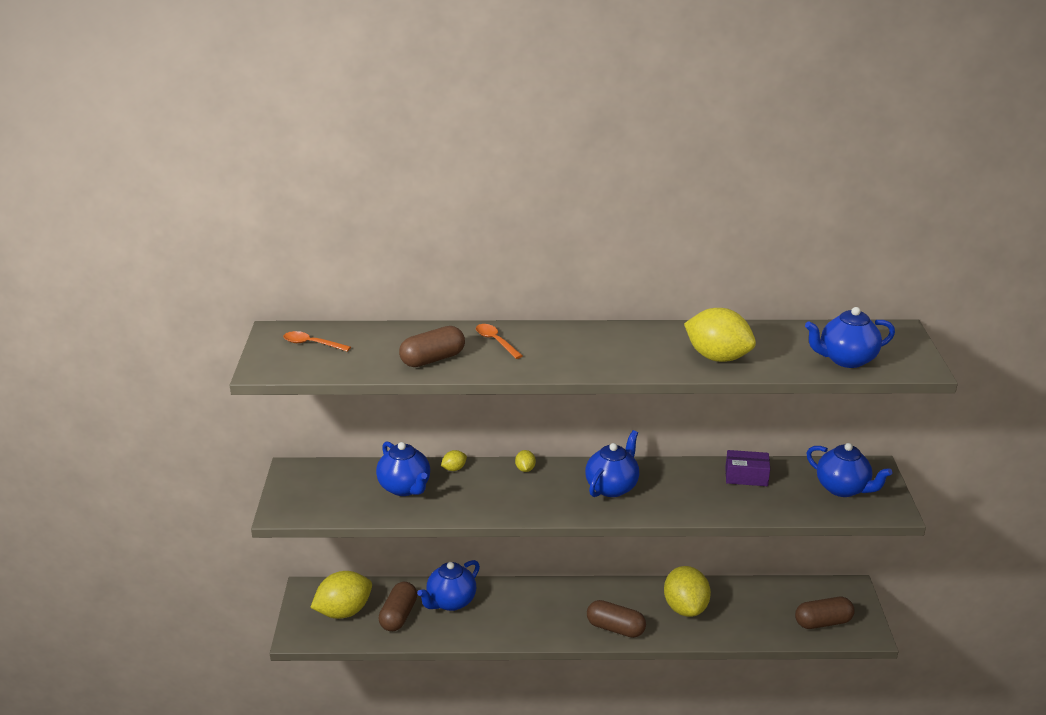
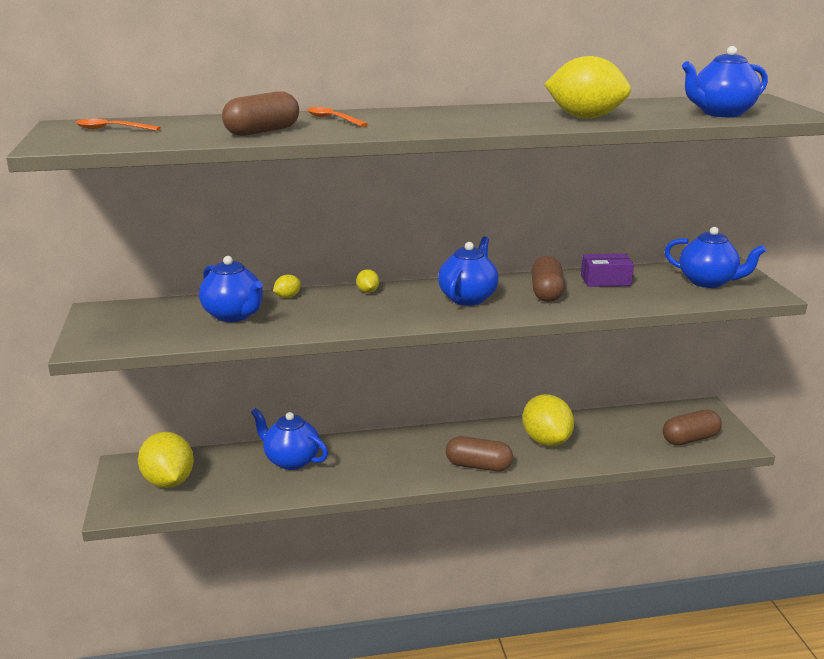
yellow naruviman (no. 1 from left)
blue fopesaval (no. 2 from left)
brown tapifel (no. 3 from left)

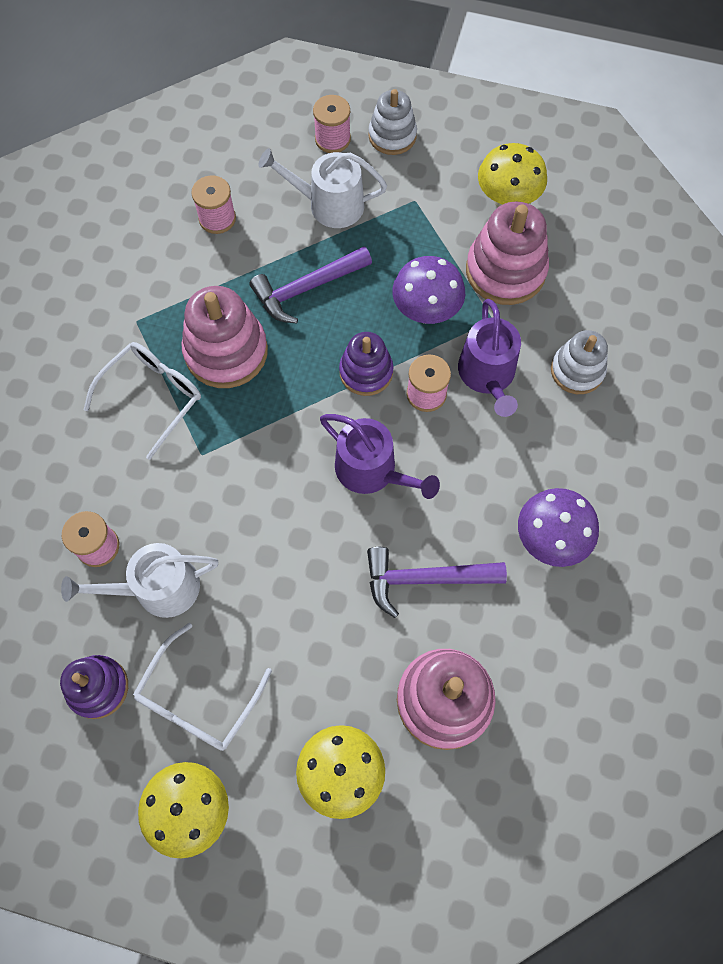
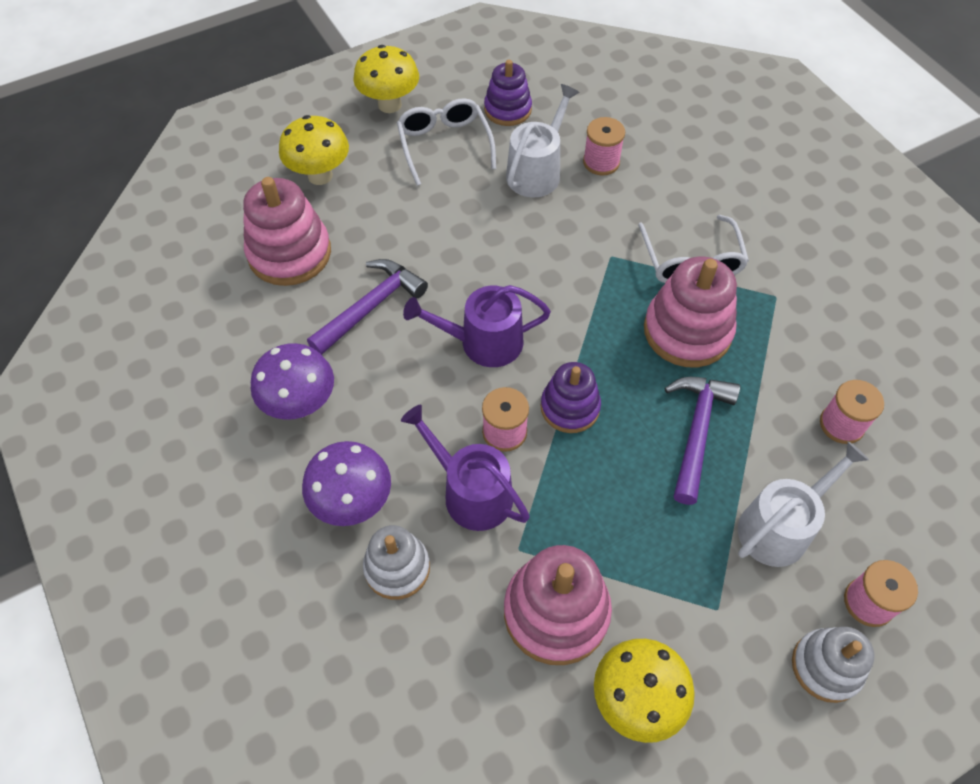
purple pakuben (no. 2 from left)

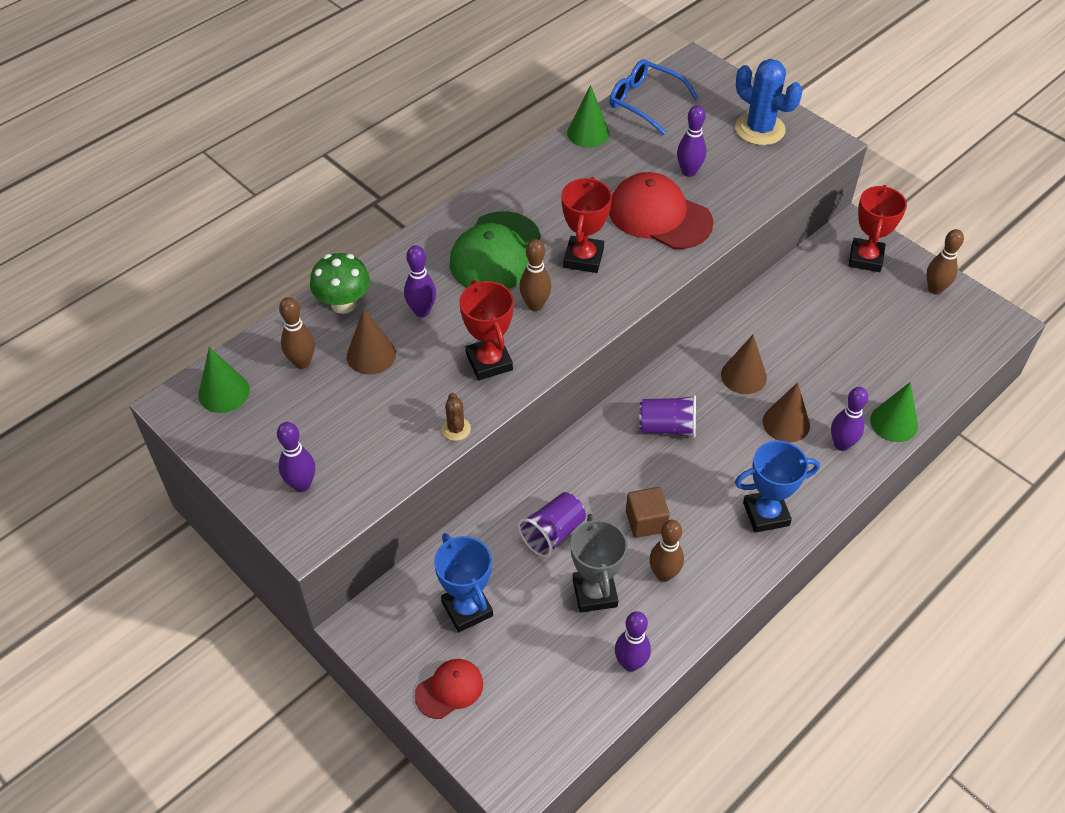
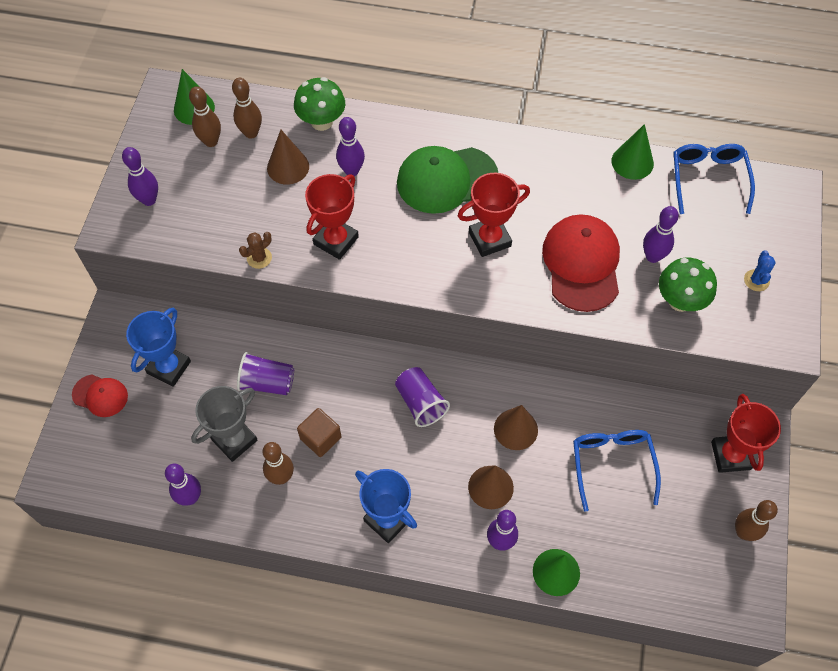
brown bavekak (no. 1 from left)
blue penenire (no. 1 from left)
green pakuben (no. 2 from left)
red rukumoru (no. 3 from left)
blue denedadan

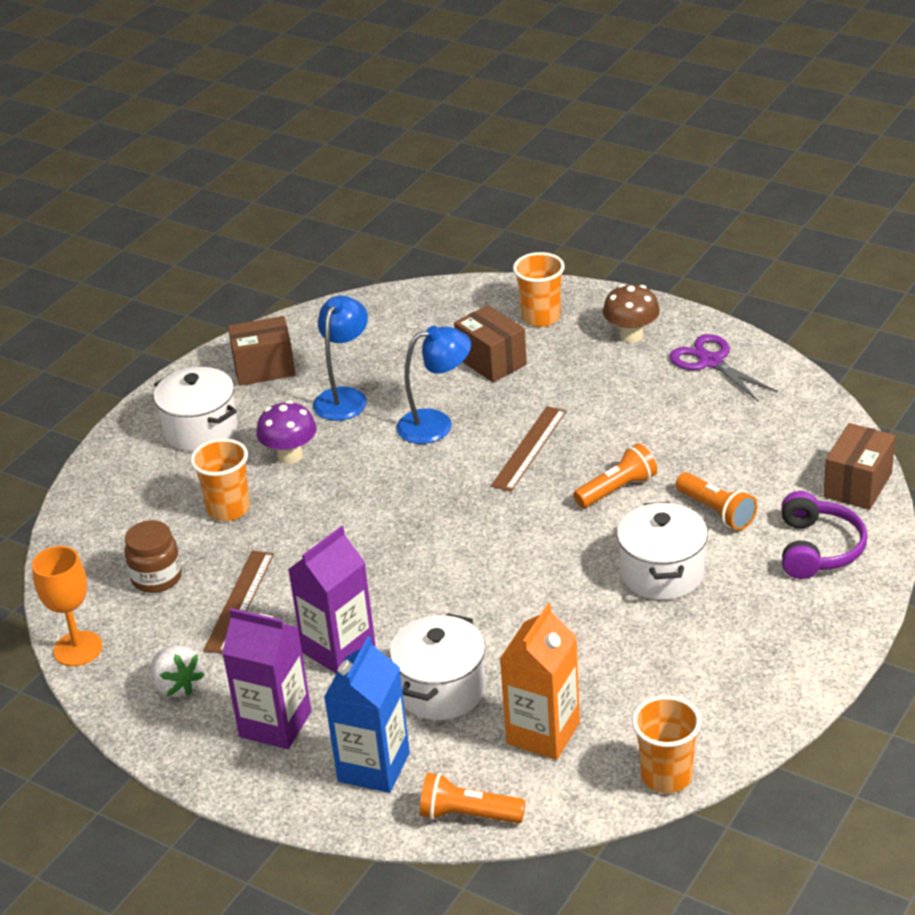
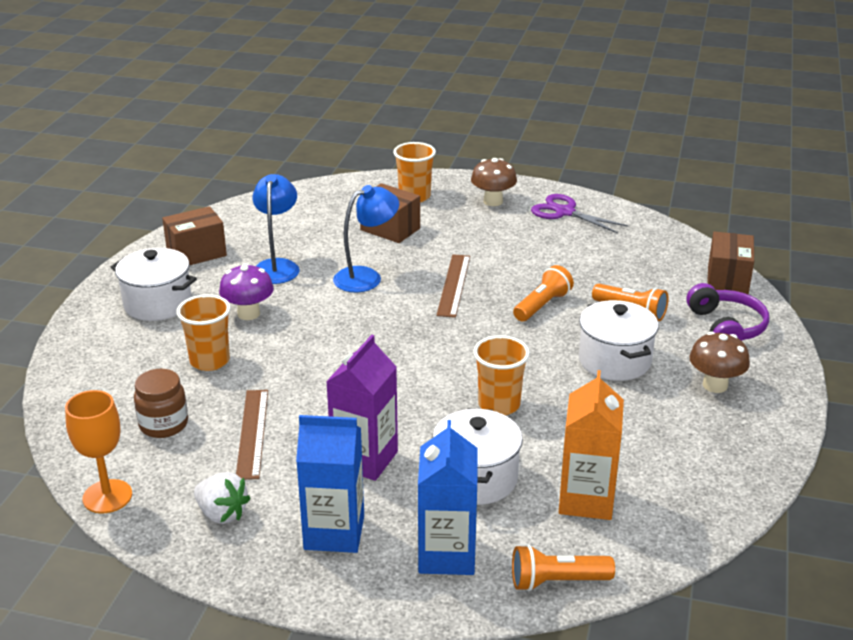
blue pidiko (no. 1 from left)
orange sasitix (no. 3 from left)
brown pakuben (no. 2 from left)

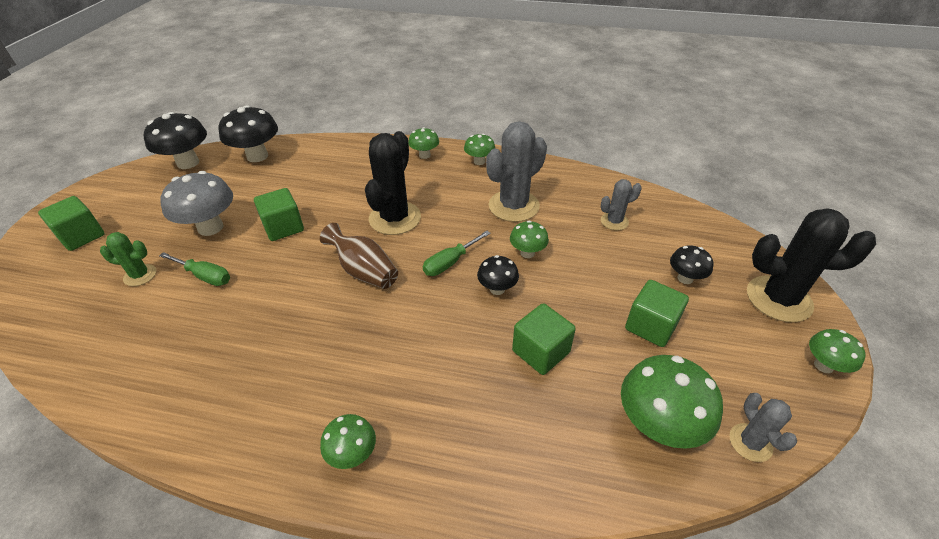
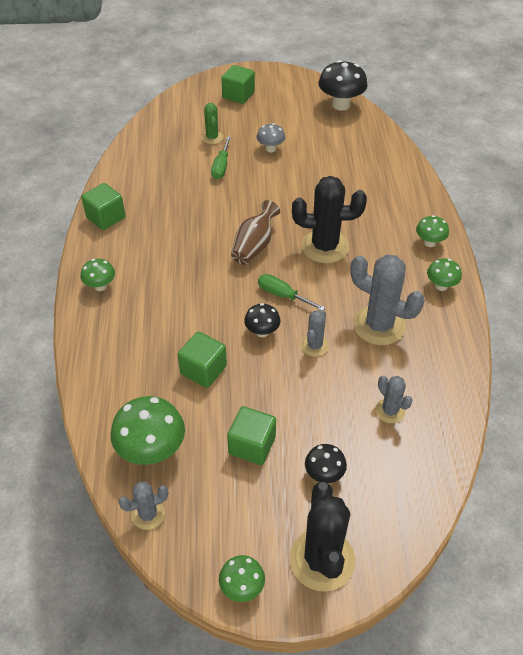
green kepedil (no. 1 from left)
grey pakuben
grey denedadan (no. 2 from left)
black pakuben (no. 2 from left in the first image)

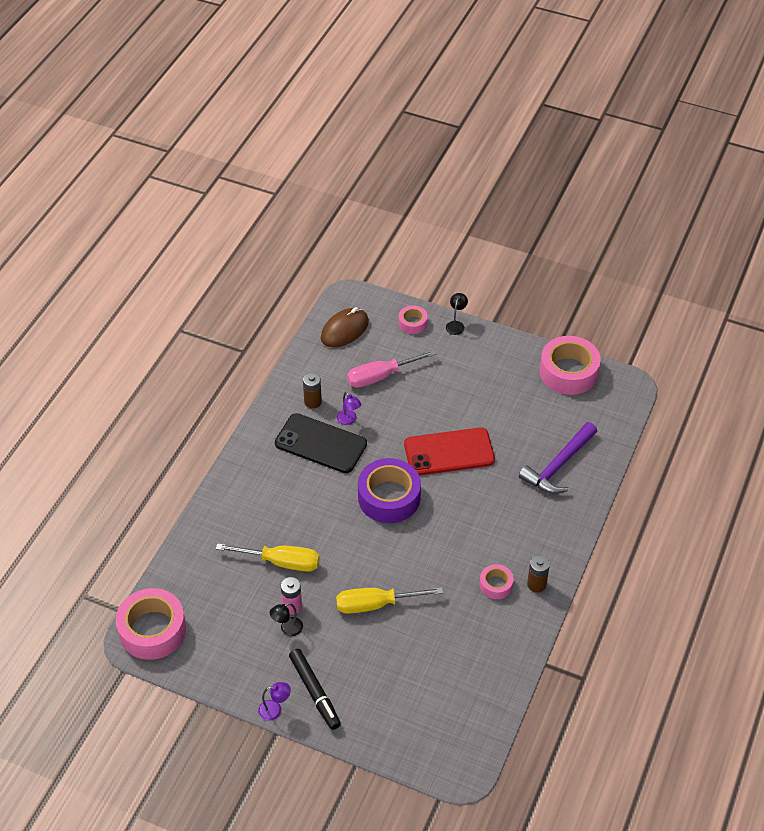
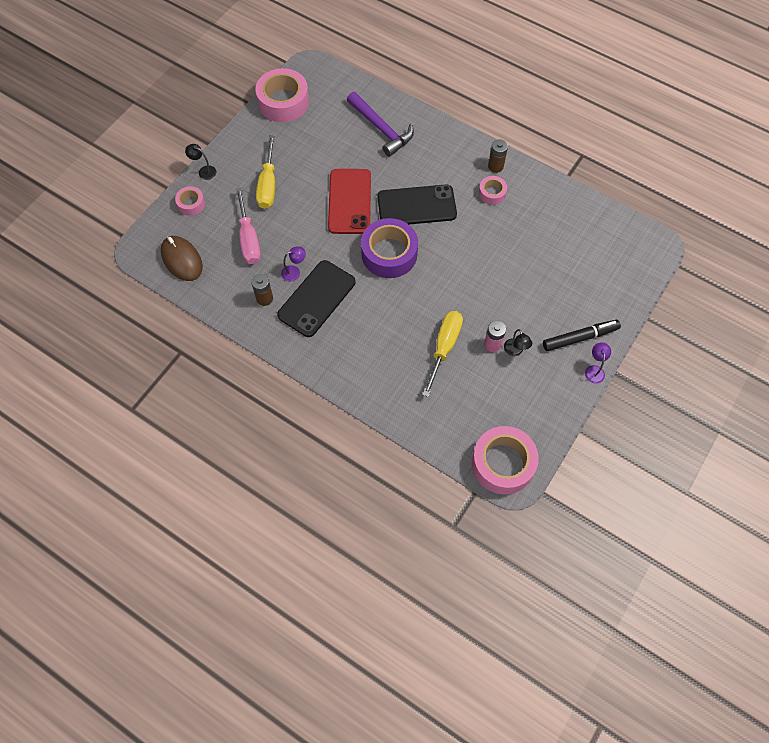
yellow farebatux (no. 1 from left)
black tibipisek (no. 2 from left)

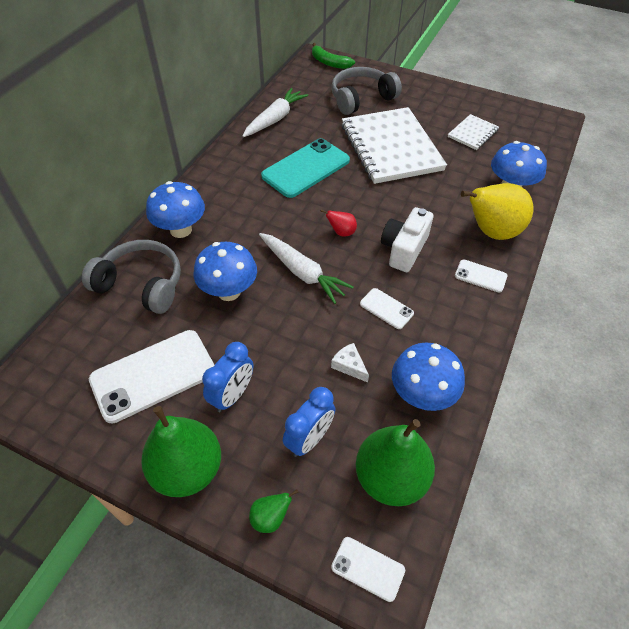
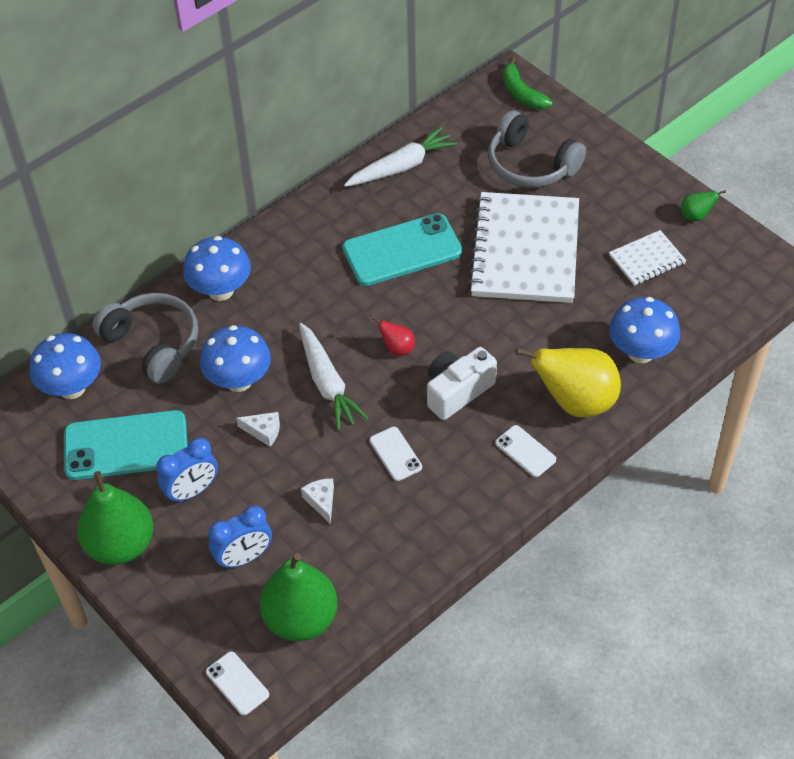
blue pakuben (no. 1 from left)
turquoise tibipisek (no. 1 from left)
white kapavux (no. 1 from left)
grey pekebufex (no. 2 from left)
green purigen (no. 3 from left)

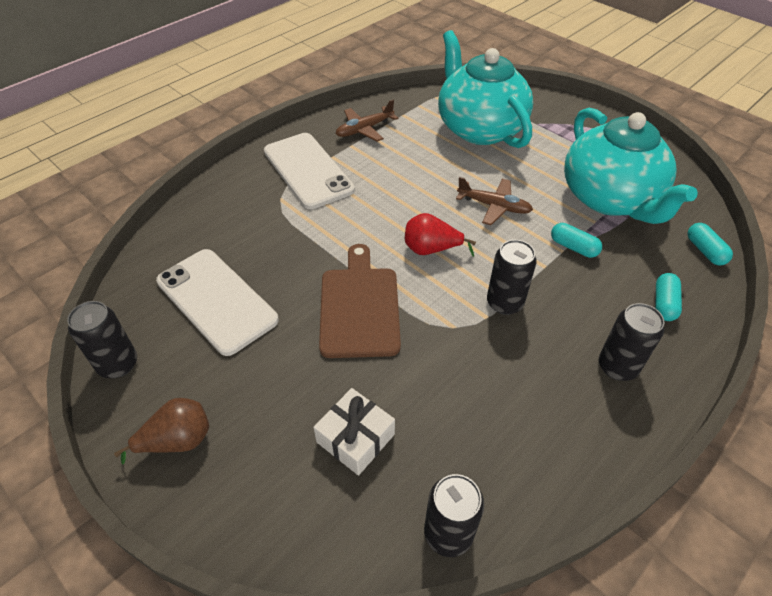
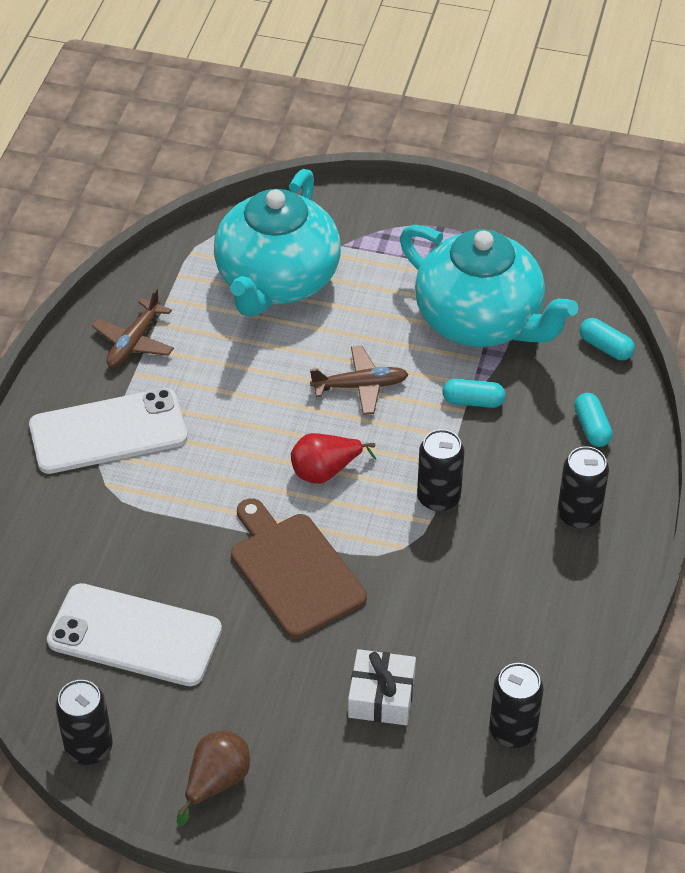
white tibipisek (no. 1 from left)
turquoise fopesaval (no. 1 from left)

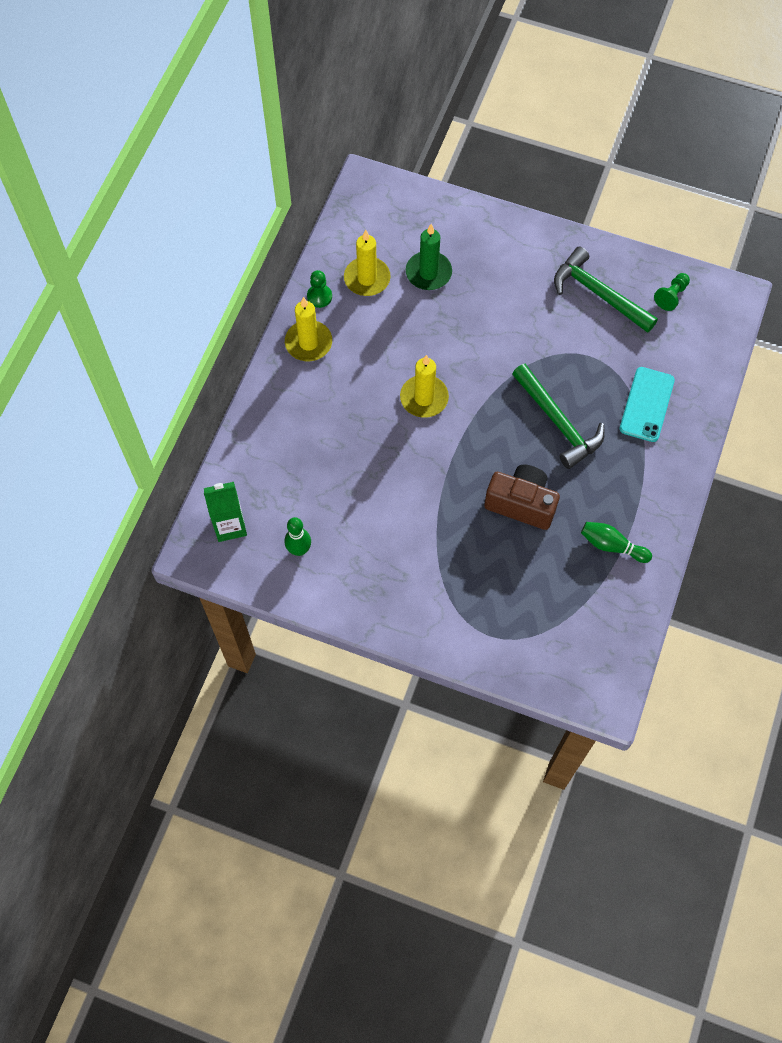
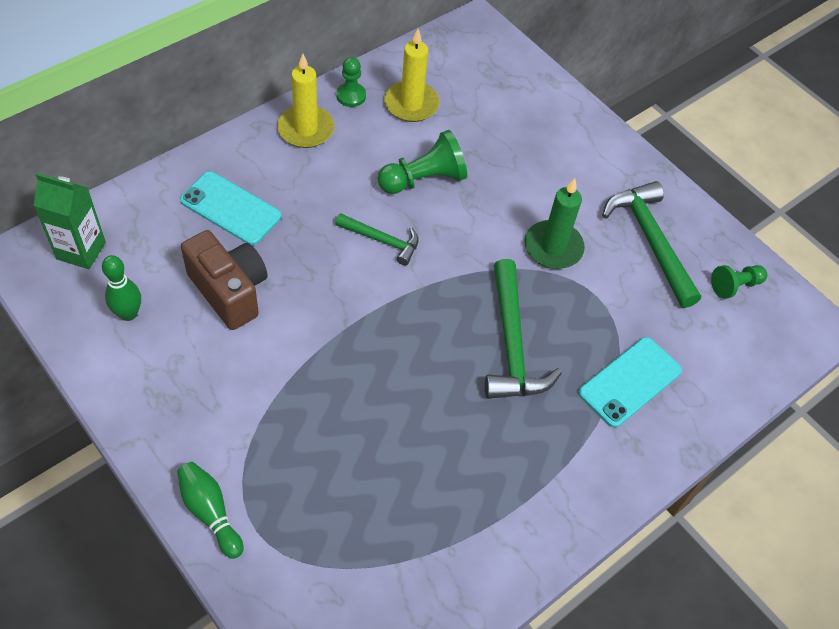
green bavekak (no. 2 from left)
turquoise tibipisek (no. 1 from left)
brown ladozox
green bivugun (no. 1 from left)
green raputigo (no. 2 from left)
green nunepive

